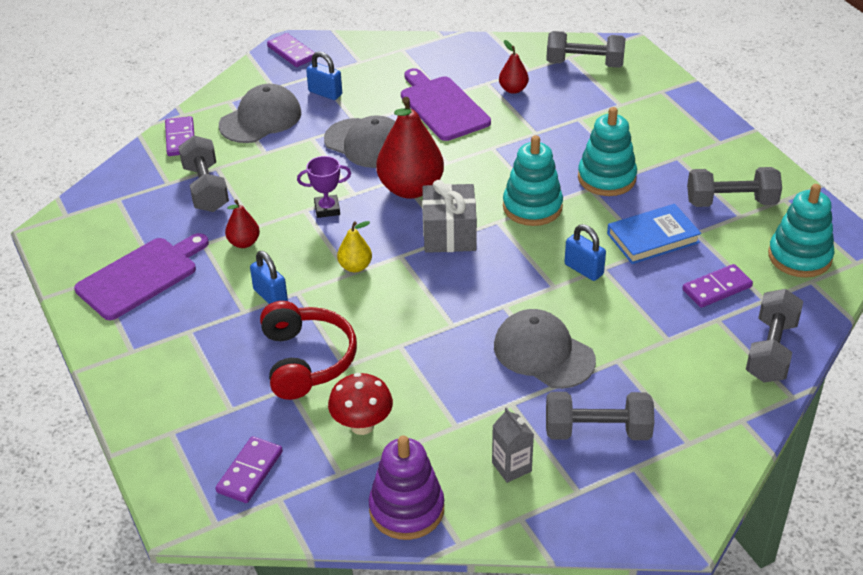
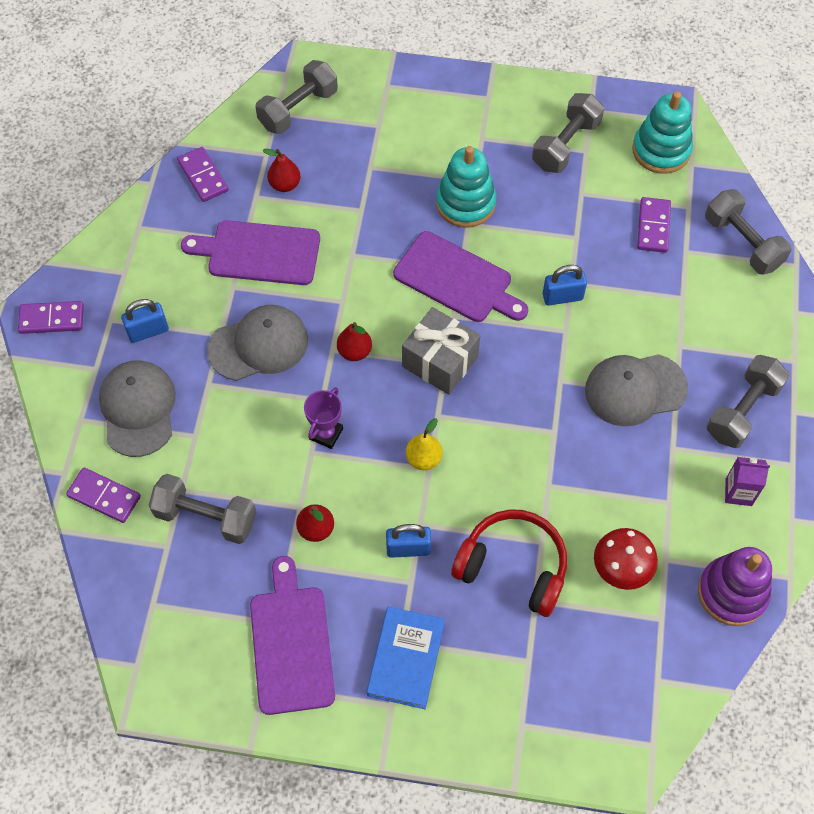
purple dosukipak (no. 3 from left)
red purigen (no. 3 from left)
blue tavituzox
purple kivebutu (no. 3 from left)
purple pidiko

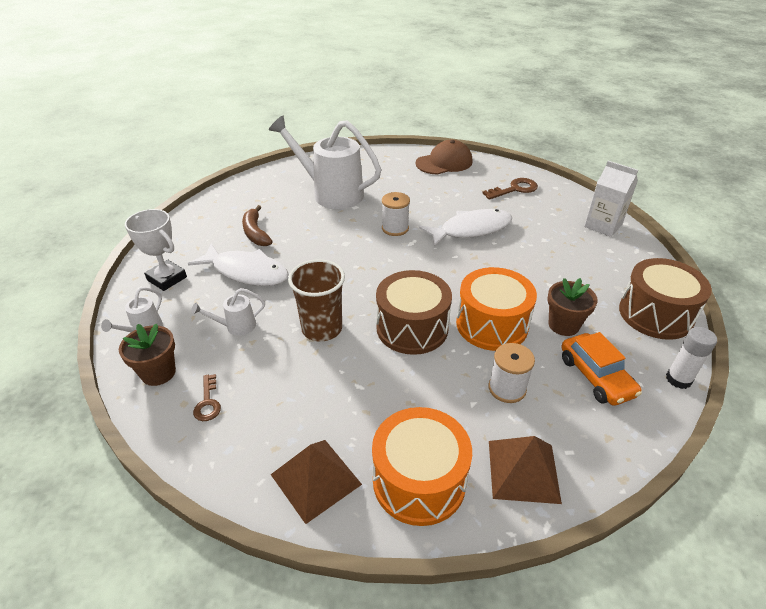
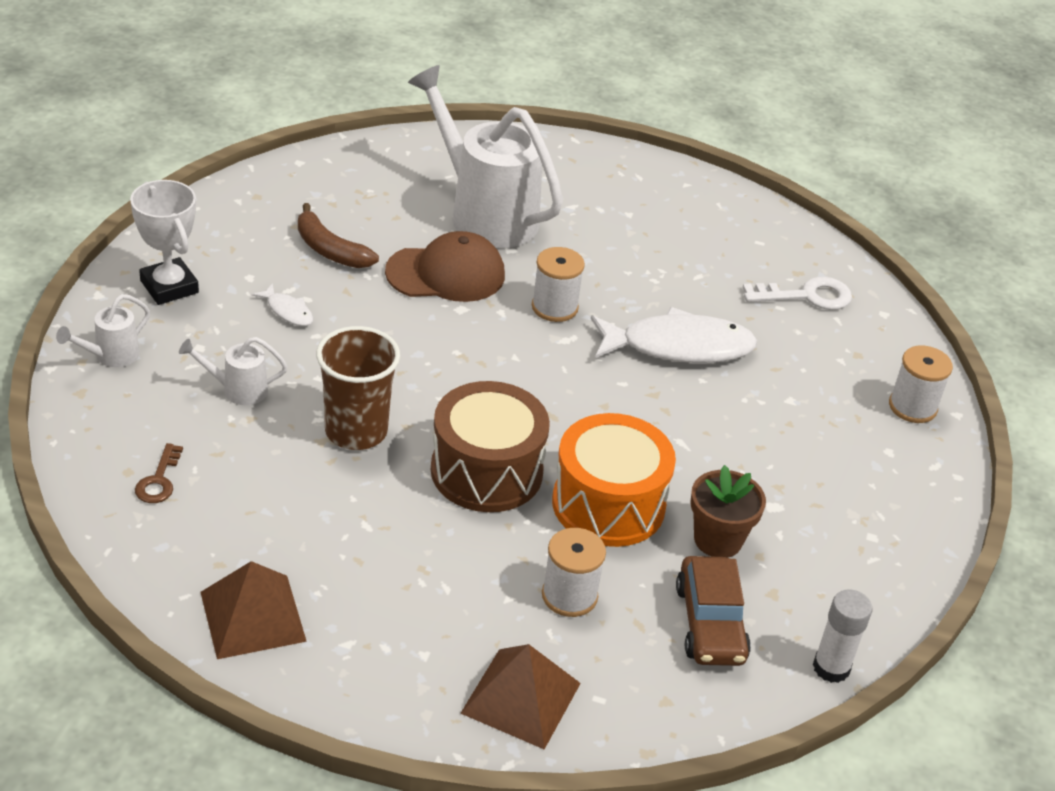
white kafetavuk (no. 1 from left)
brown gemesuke
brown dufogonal
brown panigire
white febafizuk
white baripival (no. 3 from left)
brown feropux (no. 1 from left in the first image)
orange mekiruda (no. 1 from left in the first image)
brown mekiruda (no. 2 from left in the first image)

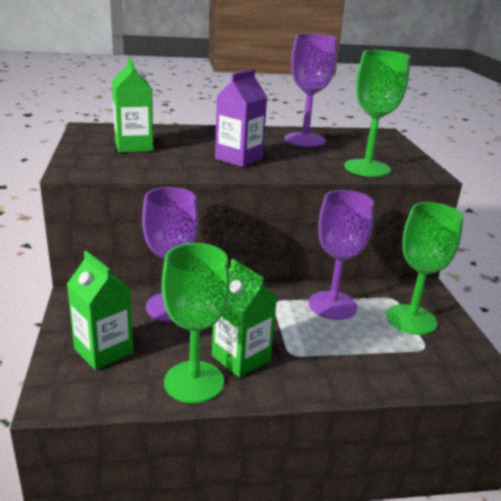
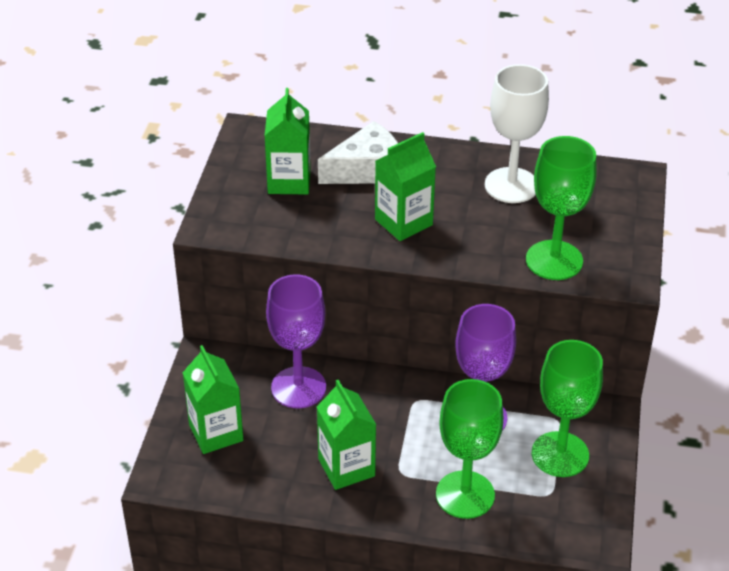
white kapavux
green pidiko (no. 4 from left)
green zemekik (no. 1 from left)
white zemekik

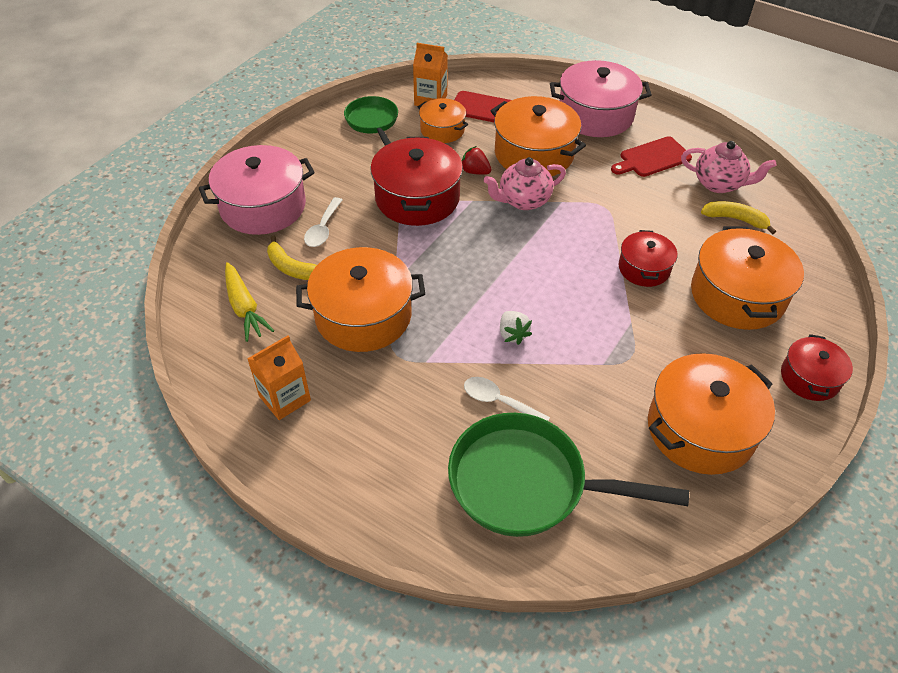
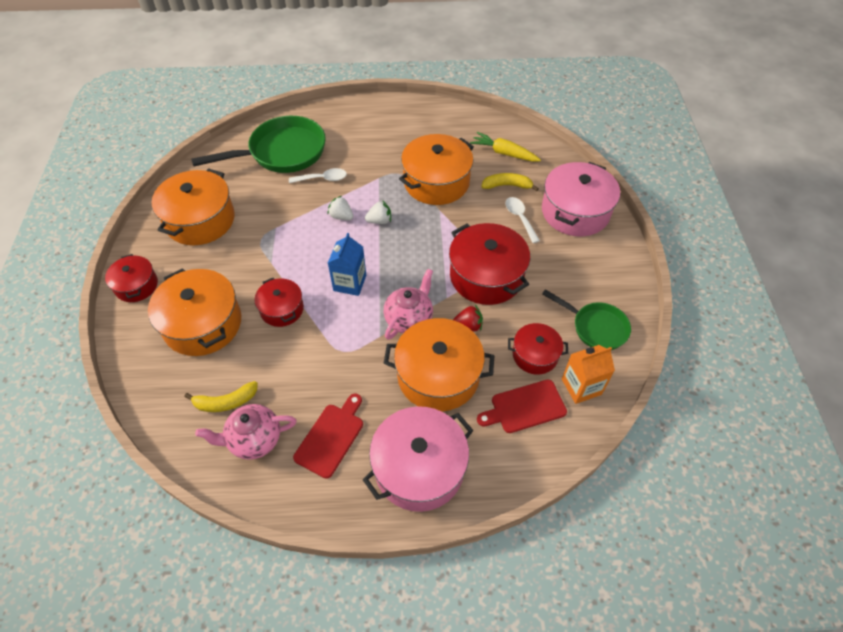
blue pidiko
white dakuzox (no. 2 from left)
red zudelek (no. 4 from left)
orange pidiko (no. 1 from left in the first image)

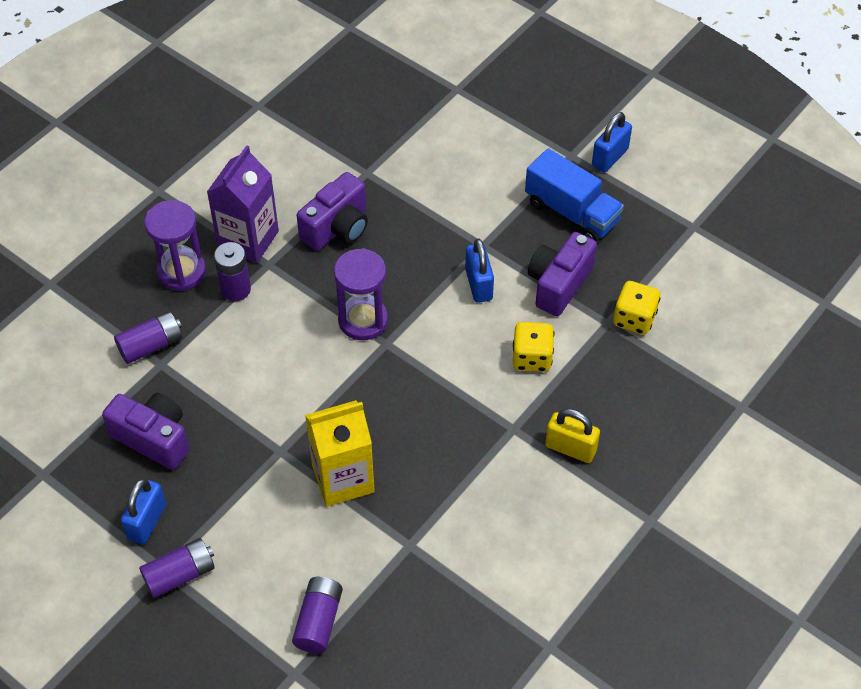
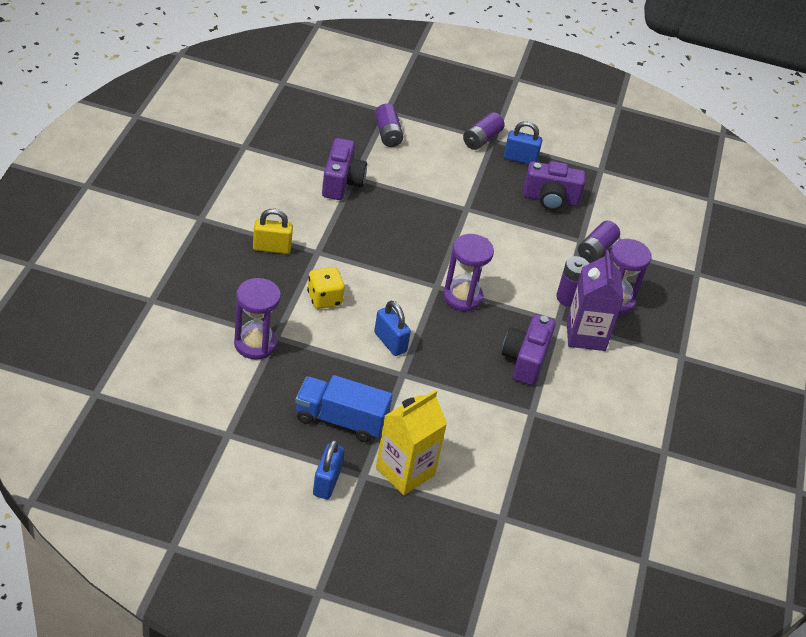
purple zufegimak (no. 1 from left)
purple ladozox (no. 1 from left)
yellow pidiko
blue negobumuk (no. 3 from left)

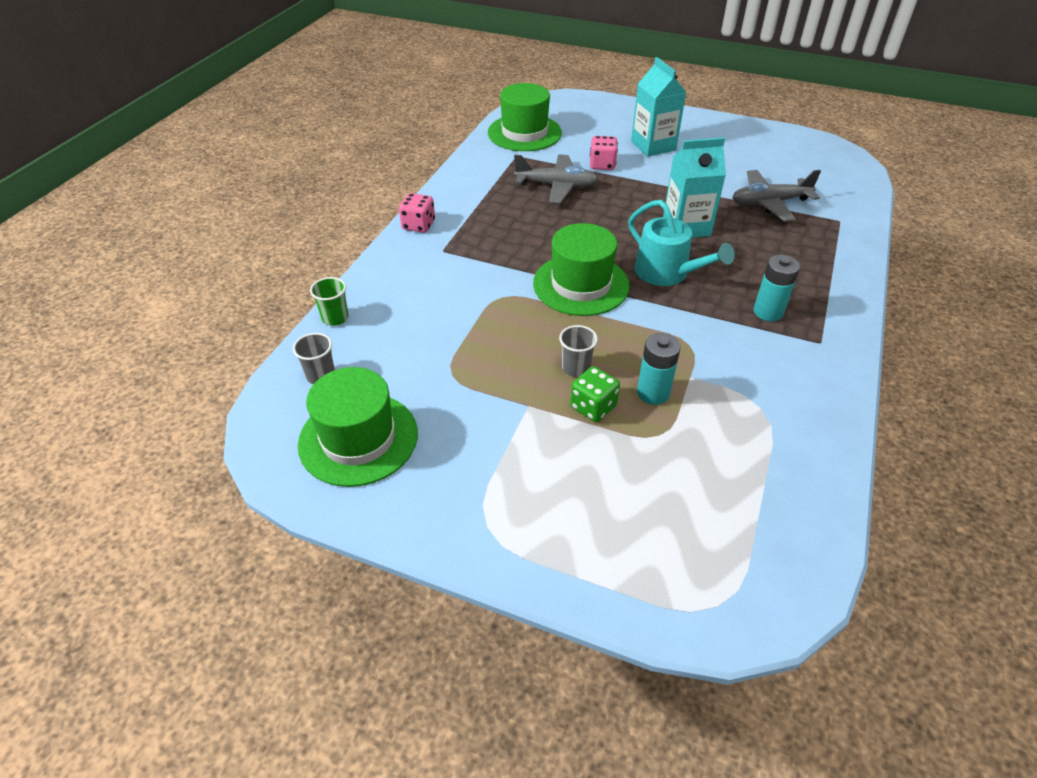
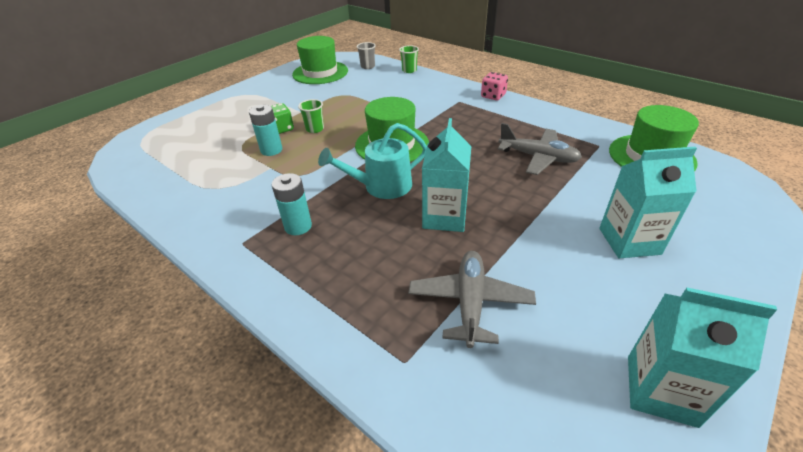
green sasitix (no. 1 from left)
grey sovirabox (no. 2 from left)
turquoise pidiko (no. 3 from left)
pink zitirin (no. 2 from left in the first image)

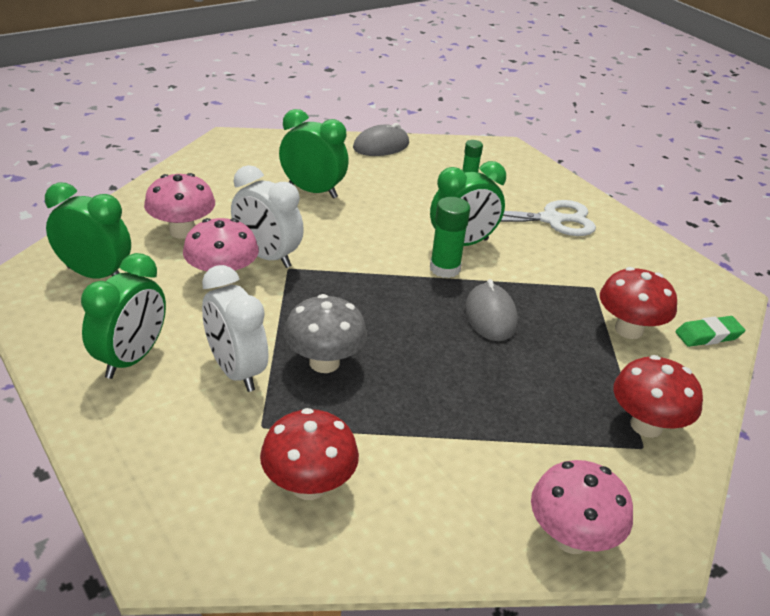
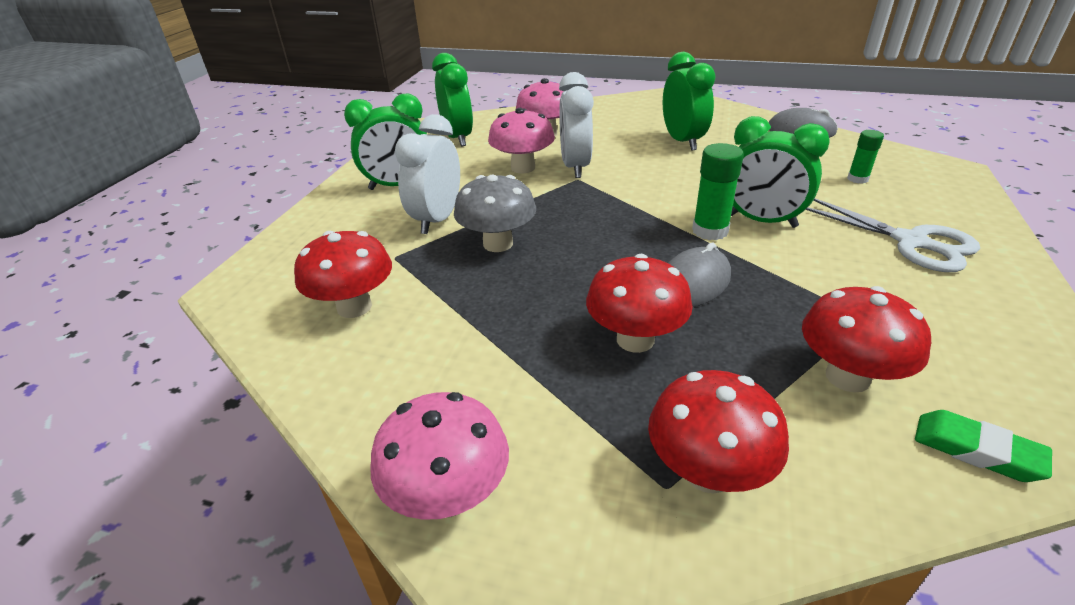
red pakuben (no. 2 from left)

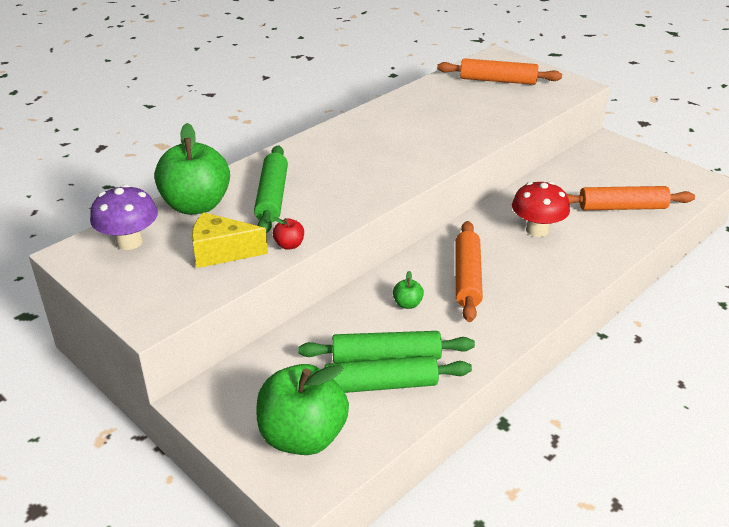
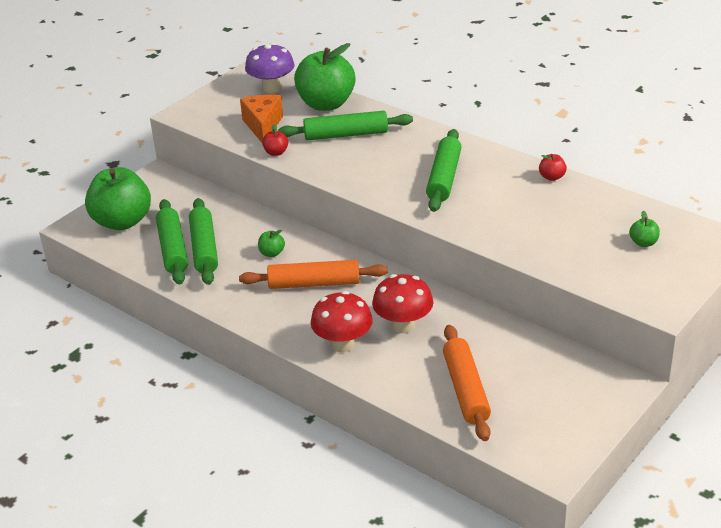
orange kapavux
red pakuben (no. 1 from left)
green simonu (no. 4 from left)
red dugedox (no. 2 from left)
green dugedox (no. 4 from left)

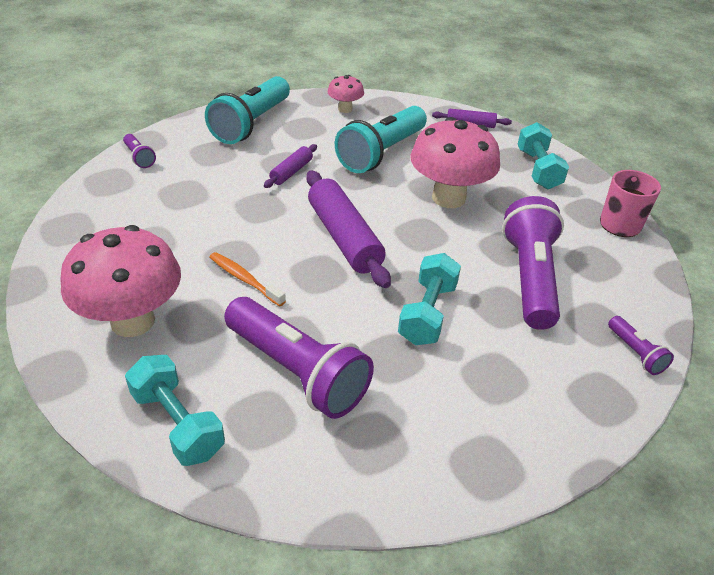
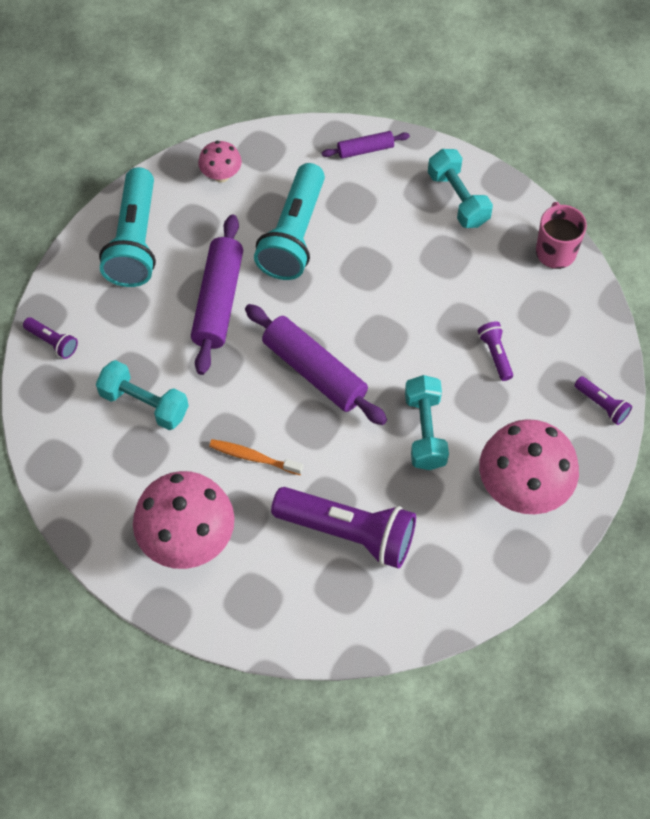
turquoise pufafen (no. 1 from left)
purple simonu (no. 1 from left)
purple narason (no. 3 from left)
pink pakuben (no. 3 from left)

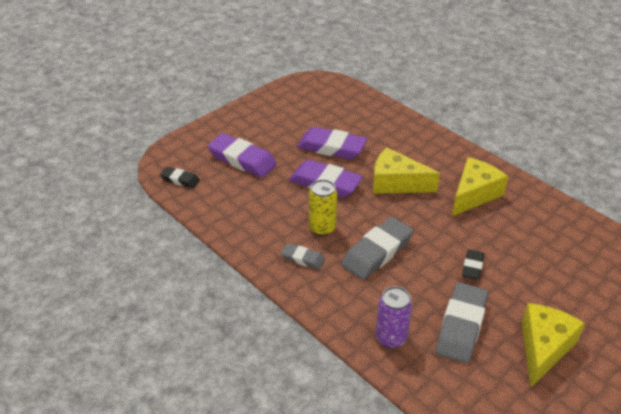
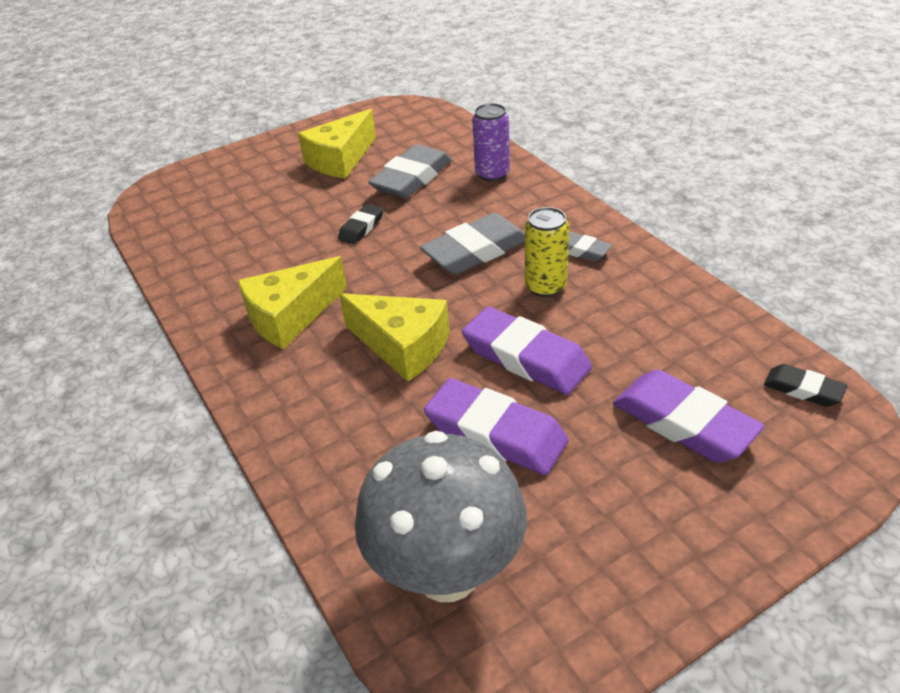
grey pakuben

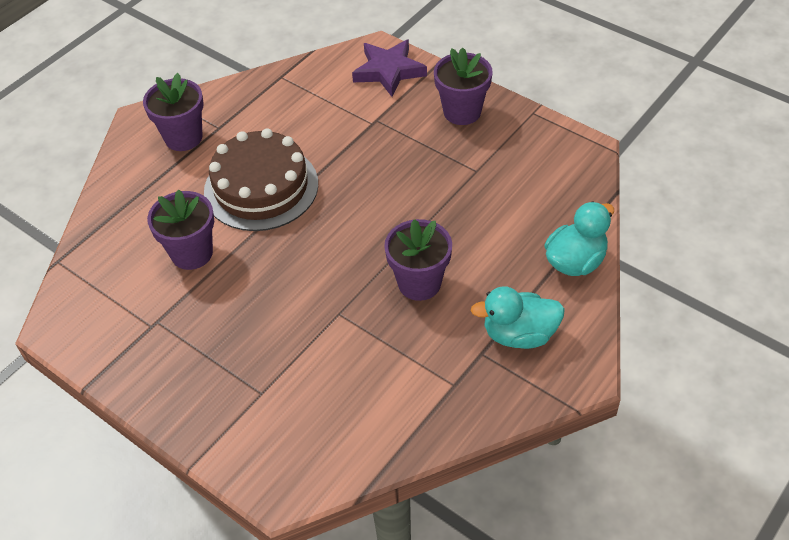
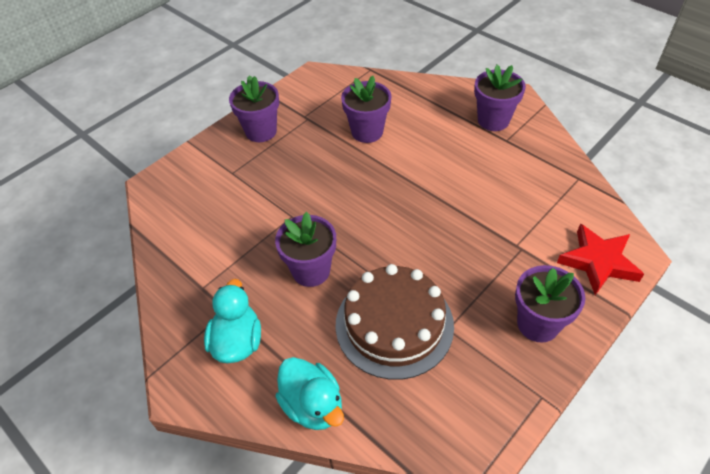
purple feropux (no. 1 from left)
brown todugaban
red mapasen

